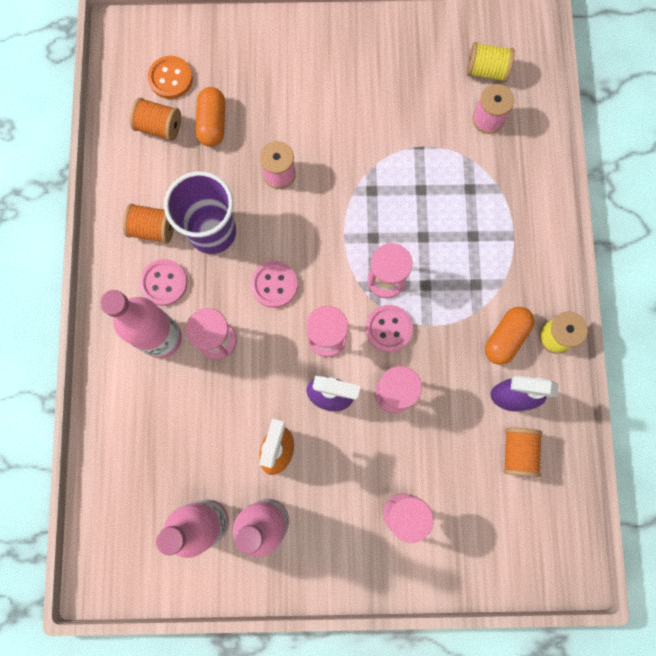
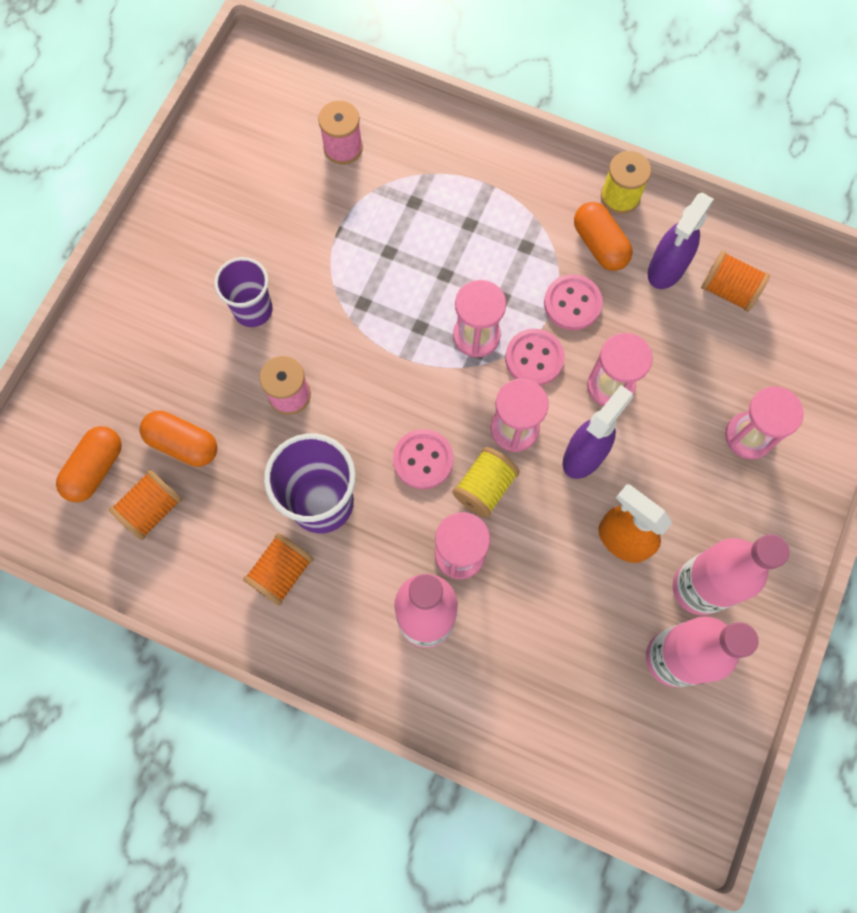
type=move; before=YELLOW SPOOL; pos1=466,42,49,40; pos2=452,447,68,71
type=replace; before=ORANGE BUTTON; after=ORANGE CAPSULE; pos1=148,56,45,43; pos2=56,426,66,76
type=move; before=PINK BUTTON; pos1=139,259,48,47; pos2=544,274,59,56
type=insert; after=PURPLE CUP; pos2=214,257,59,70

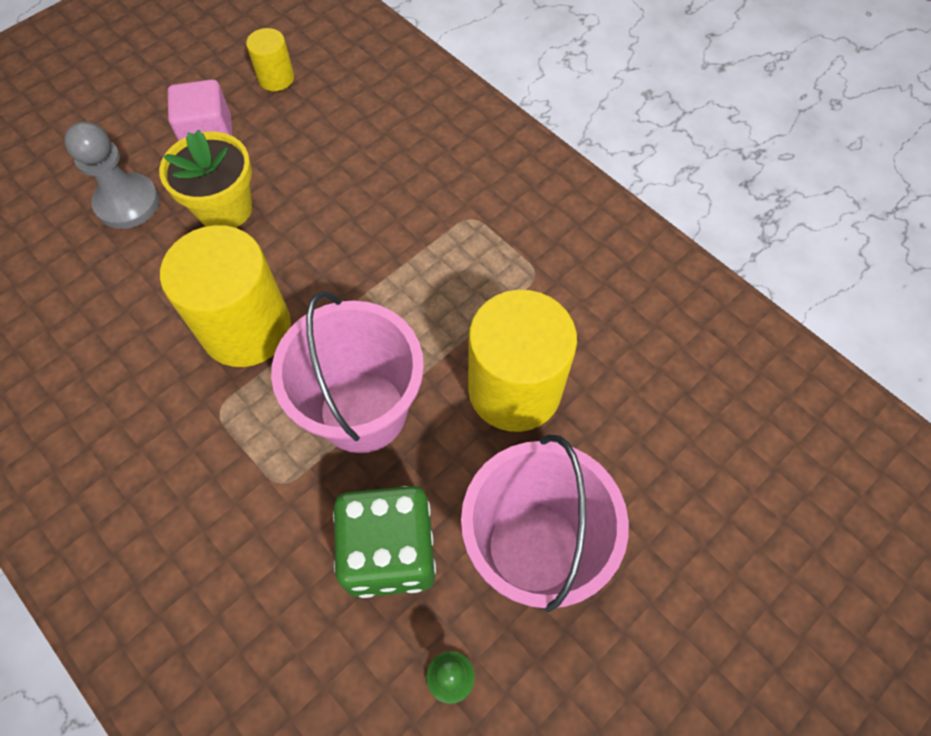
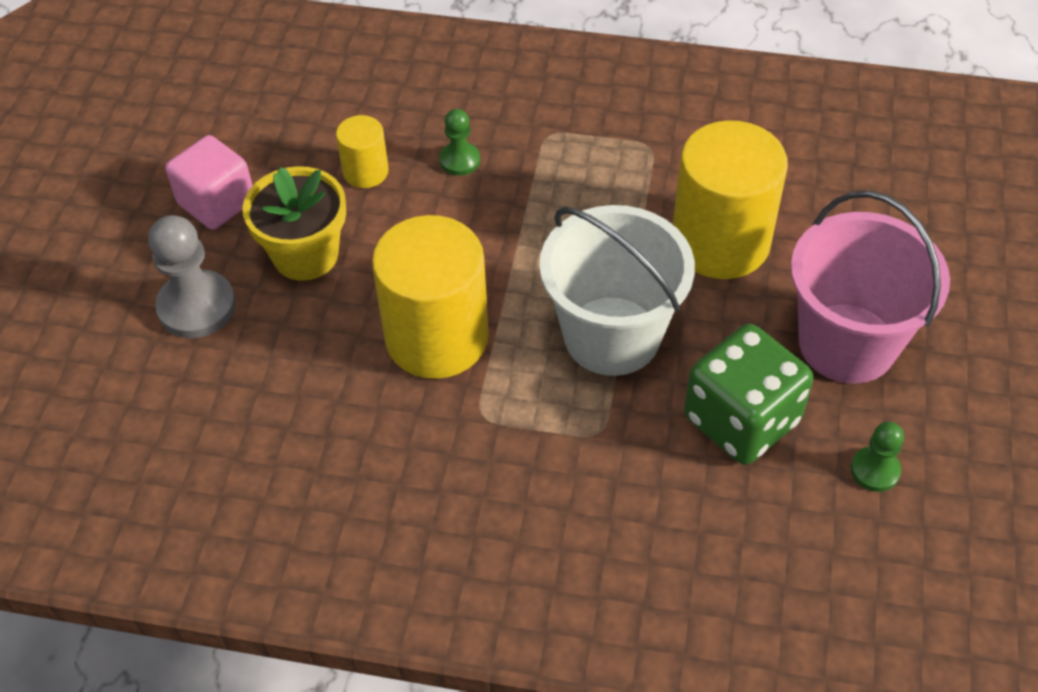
type=move; before=YELLOW CYLINDER; pos1=246,28,48,63; pos2=336,115,53,73
type=recolor; before=PINK BUCKET; after=WHITE BUCKET; pos1=271,291,153,162; pos2=539,205,156,171
type=insert; after=GREEN PAWN; pos2=439,109,41,67

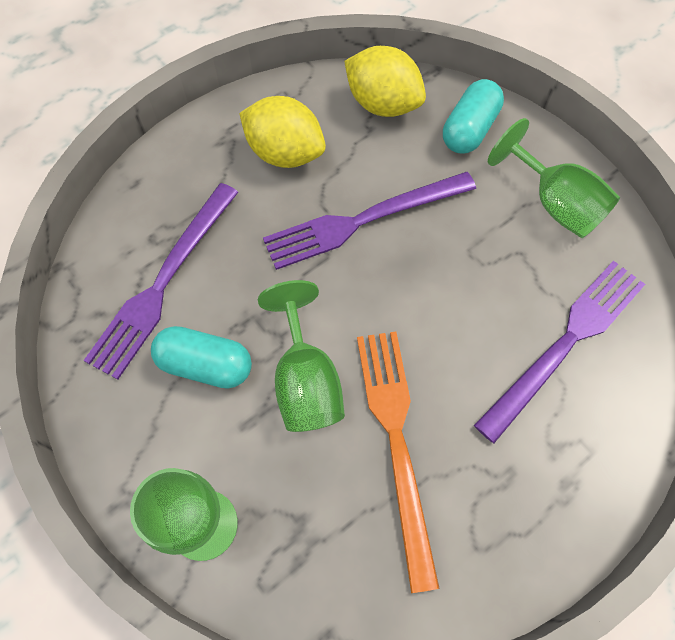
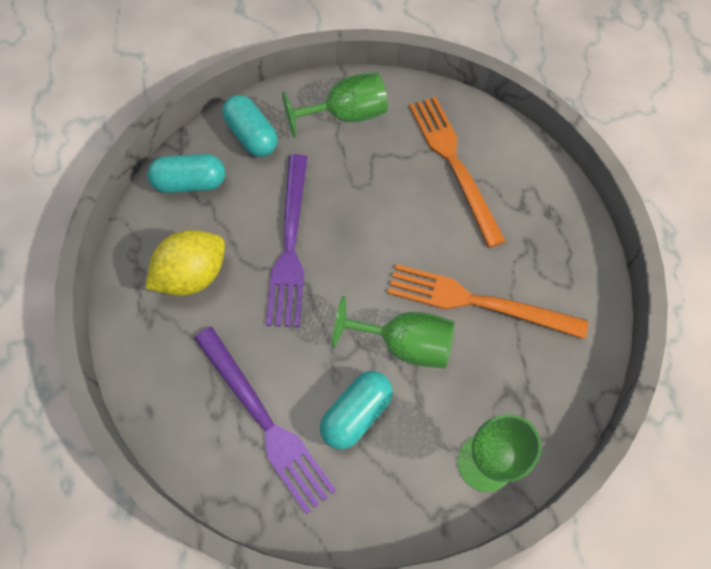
type=replace; before=YELLOW LEMON; after=TURQUOISE CAPSULE; pos1=344,46,82,71; pos2=147,154,78,39
type=recolor; before=PURPLE FORK; after=ORANGE FORK; pos1=474,260,171,183; pos2=409,97,97,151

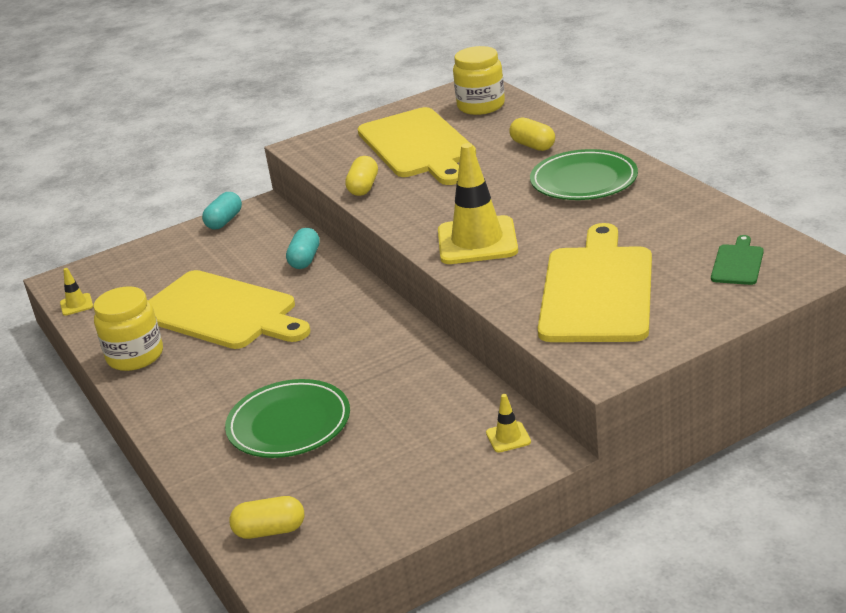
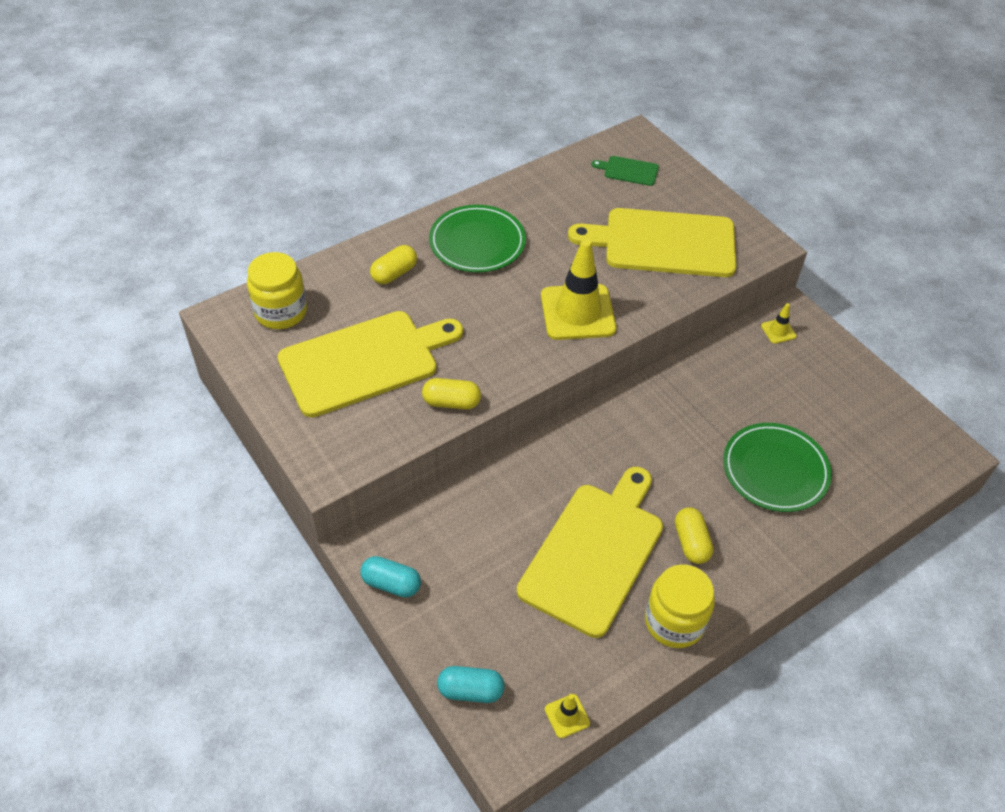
type=move; before=TURQUOISE CAPSULE; pos1=286,228,34,41; pos2=437,666,68,37
type=move; before=YELLOW CAPSULE; pos1=229,496,75,43; pos2=675,507,38,57

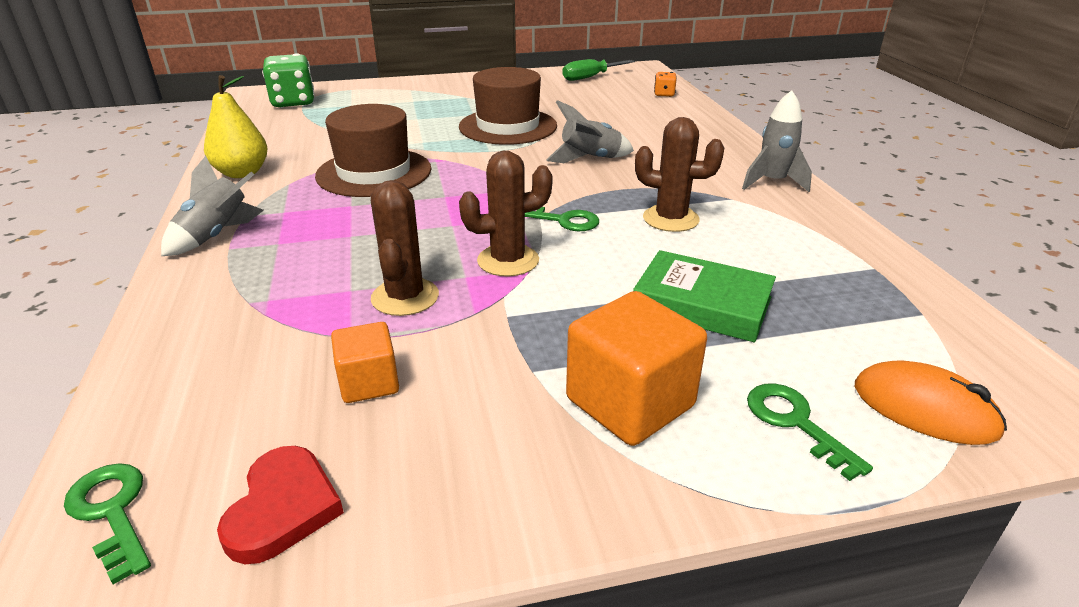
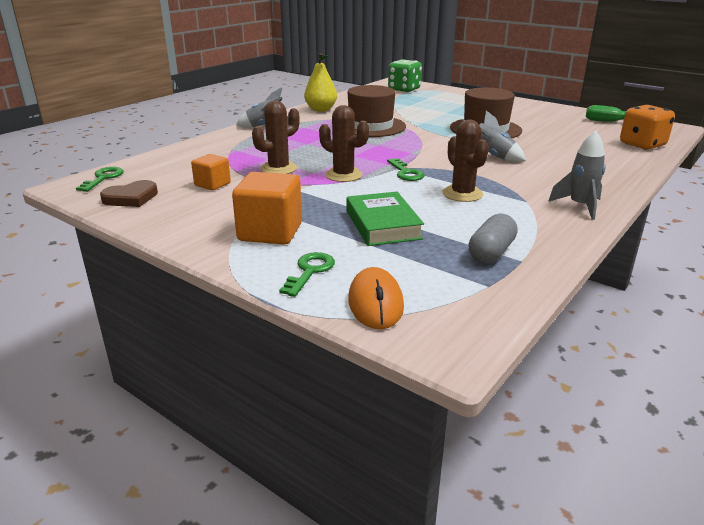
type=resize; before=ORANGE DICE; pos1=654,72,23,25; pos2=620,105,55,45; scale=2.03
type=recolor; before=RED HEART; after=BROWN HEART; pos1=217,446,127,118; pos2=100,180,58,27
type=insert; after=GREY CAPSULE; pos2=468,213,50,51

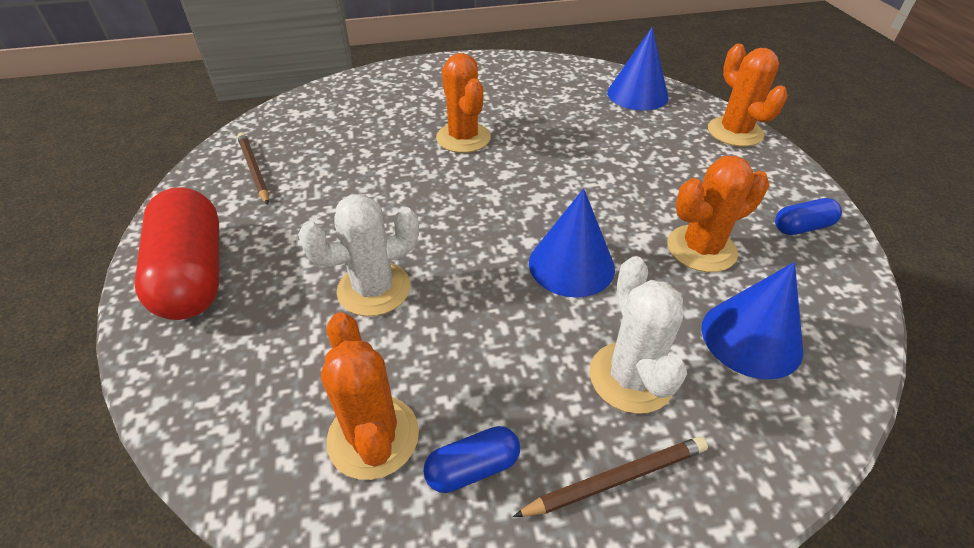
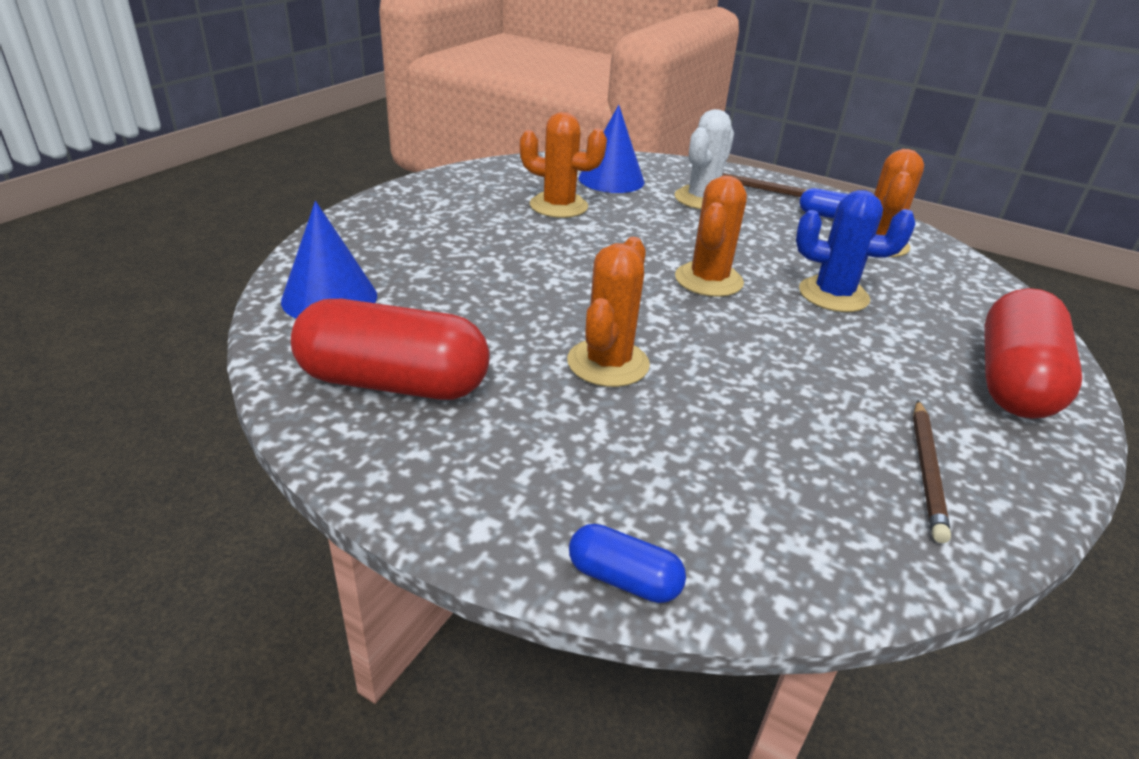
type=move; before=ORANGE CACTUS; pos1=708,44,80,103; pos2=675,175,72,122
type=delete; before=BLUE CONE; pos1=529,189,86,108
type=recolor; before=WHITE CACTUS; after=BLUE CACTUS; pos1=298,194,121,122; pos2=796,190,119,122
type=move; before=BLUE CAPSULE; pos1=775,198,67,37; pos2=569,524,117,79
type=insert; after=RED CAPSULE; pos2=291,299,199,101

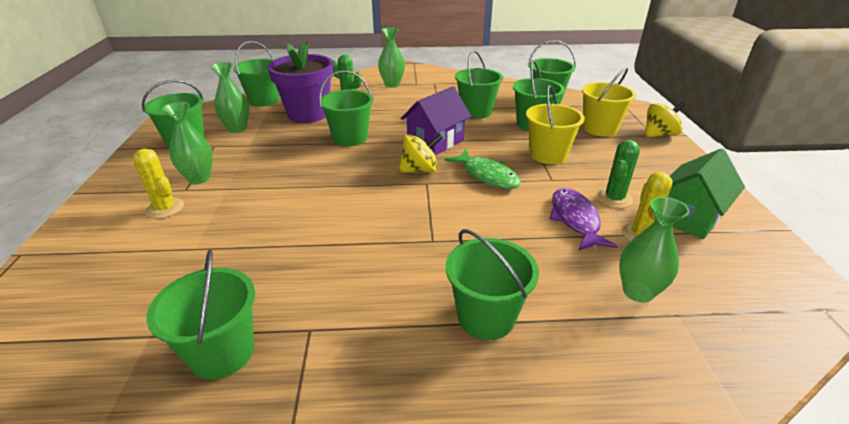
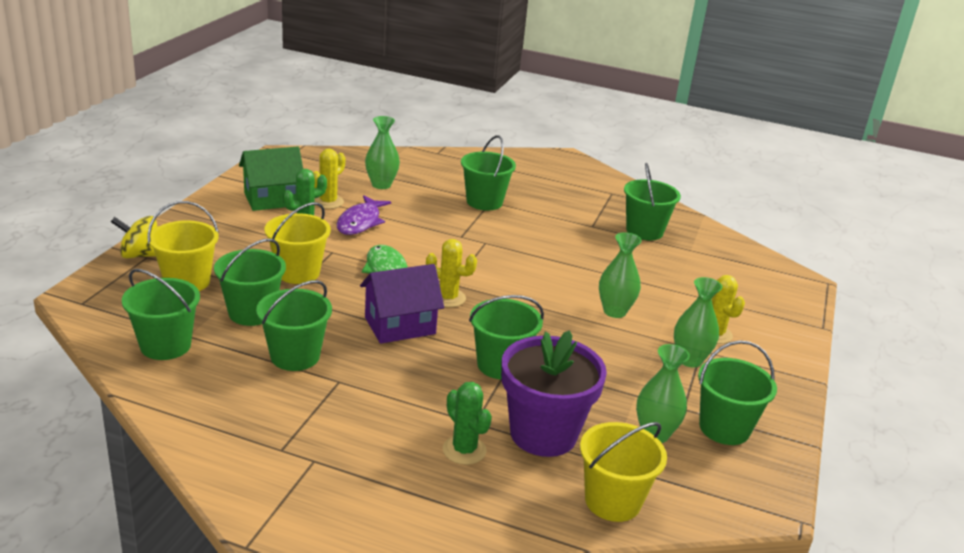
type=move; before=GREEN VASE; pos1=378,28,27,60; pos2=599,232,43,86
type=recolor; before=GREEN BUCKET; after=YELLOW BUCKET; pos1=233,41,46,66; pos2=580,422,87,100
type=replace; before=YELLOW SPINNING TOP; after=YELLOW CACTUS; pos1=398,133,45,40; pos2=426,239,51,68

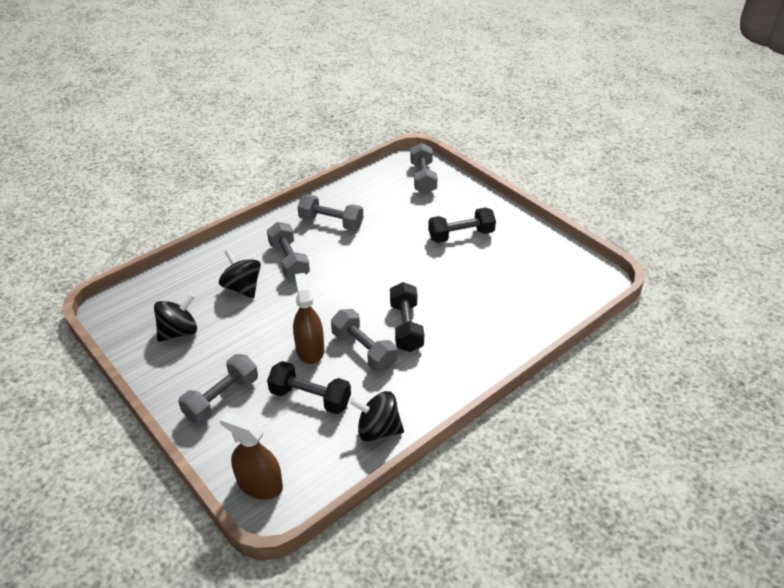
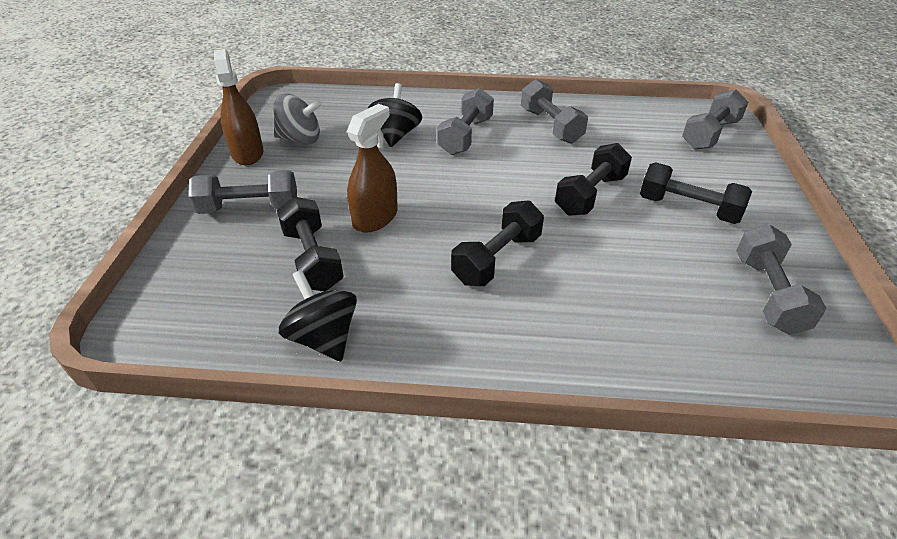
type=recolor; before=BLACK SPINNING TOP; after=GREY SPINNING TOP; pos1=154,293,43,49; pos2=273,93,49,52
type=move; before=GREY DUMBBELL; pos1=331,309,66,62; pos2=736,224,90,111
type=move; before=BROWN SPRAY BOTTLE; pos1=220,412,63,87; pos2=214,49,49,116
type=insert; after=BLACK DUMBBELL; pos2=555,143,77,73

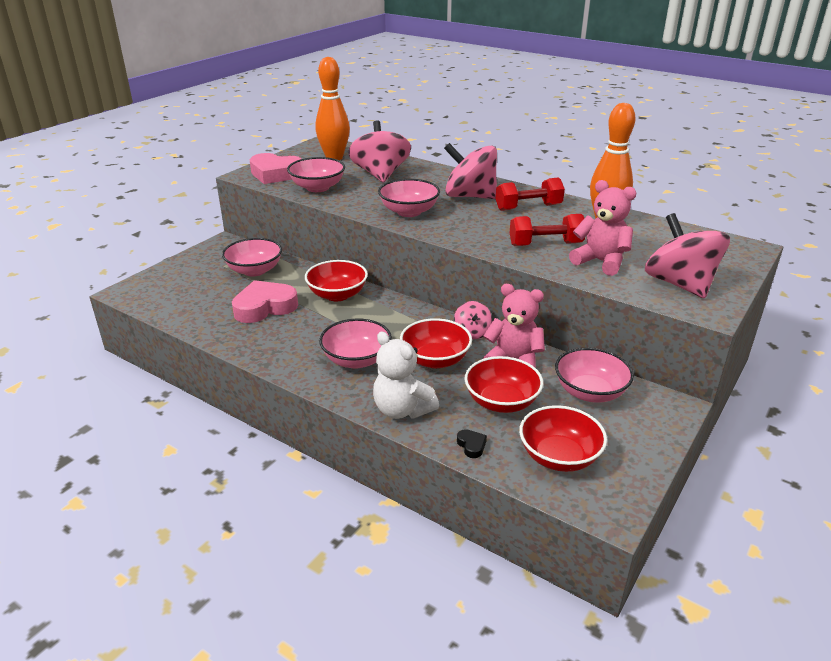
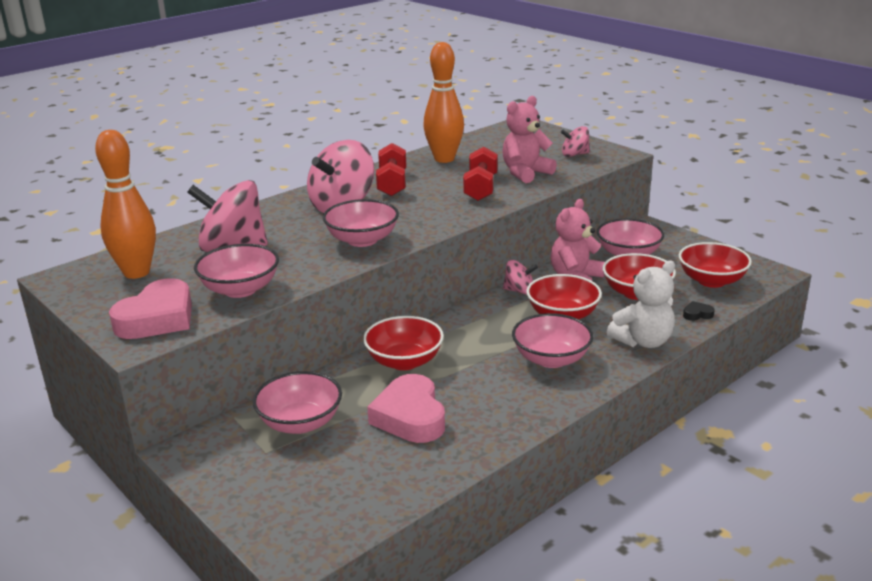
type=resize; before=PINK SPINNING TOP; pos1=645,213,85,85; pos2=561,126,29,31; scale=0.5

